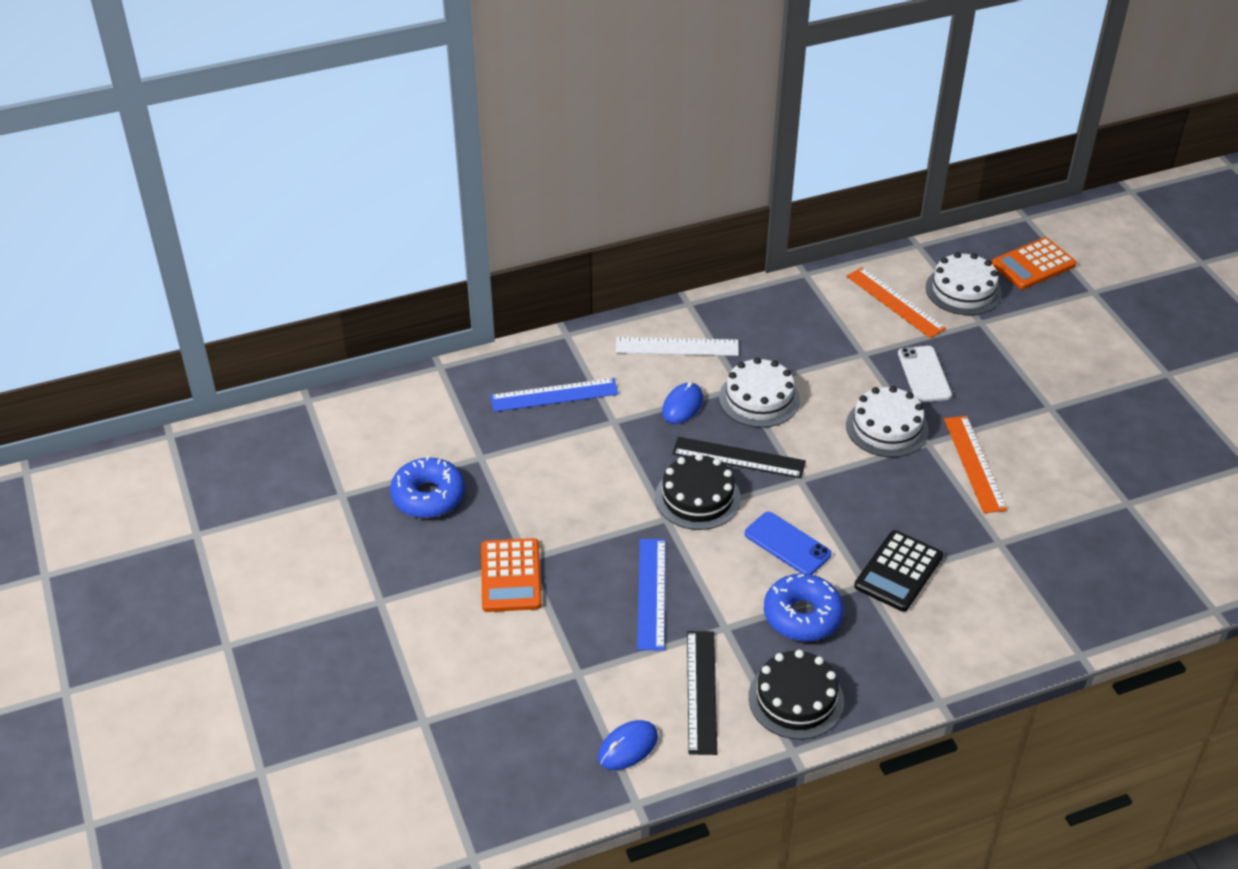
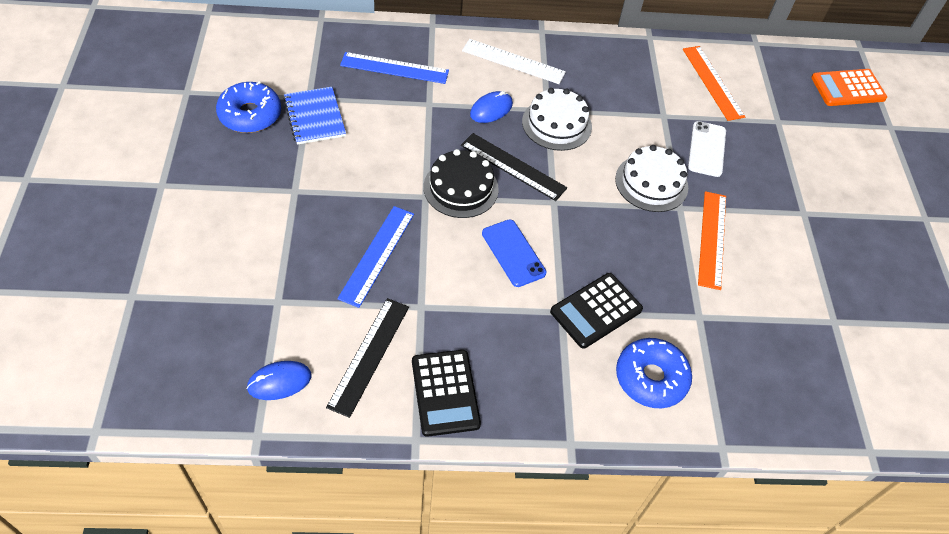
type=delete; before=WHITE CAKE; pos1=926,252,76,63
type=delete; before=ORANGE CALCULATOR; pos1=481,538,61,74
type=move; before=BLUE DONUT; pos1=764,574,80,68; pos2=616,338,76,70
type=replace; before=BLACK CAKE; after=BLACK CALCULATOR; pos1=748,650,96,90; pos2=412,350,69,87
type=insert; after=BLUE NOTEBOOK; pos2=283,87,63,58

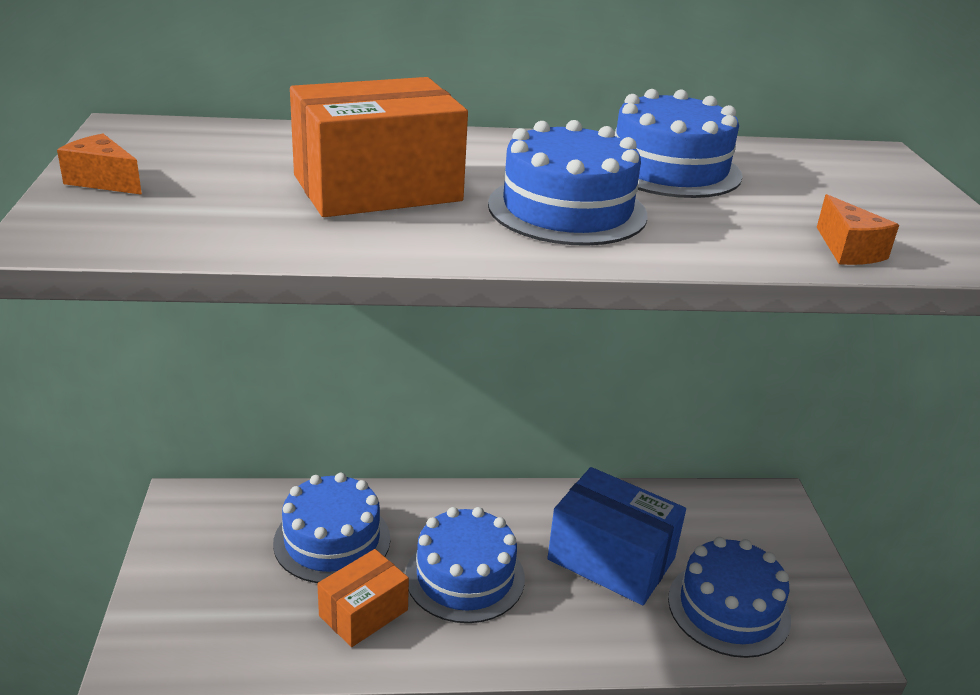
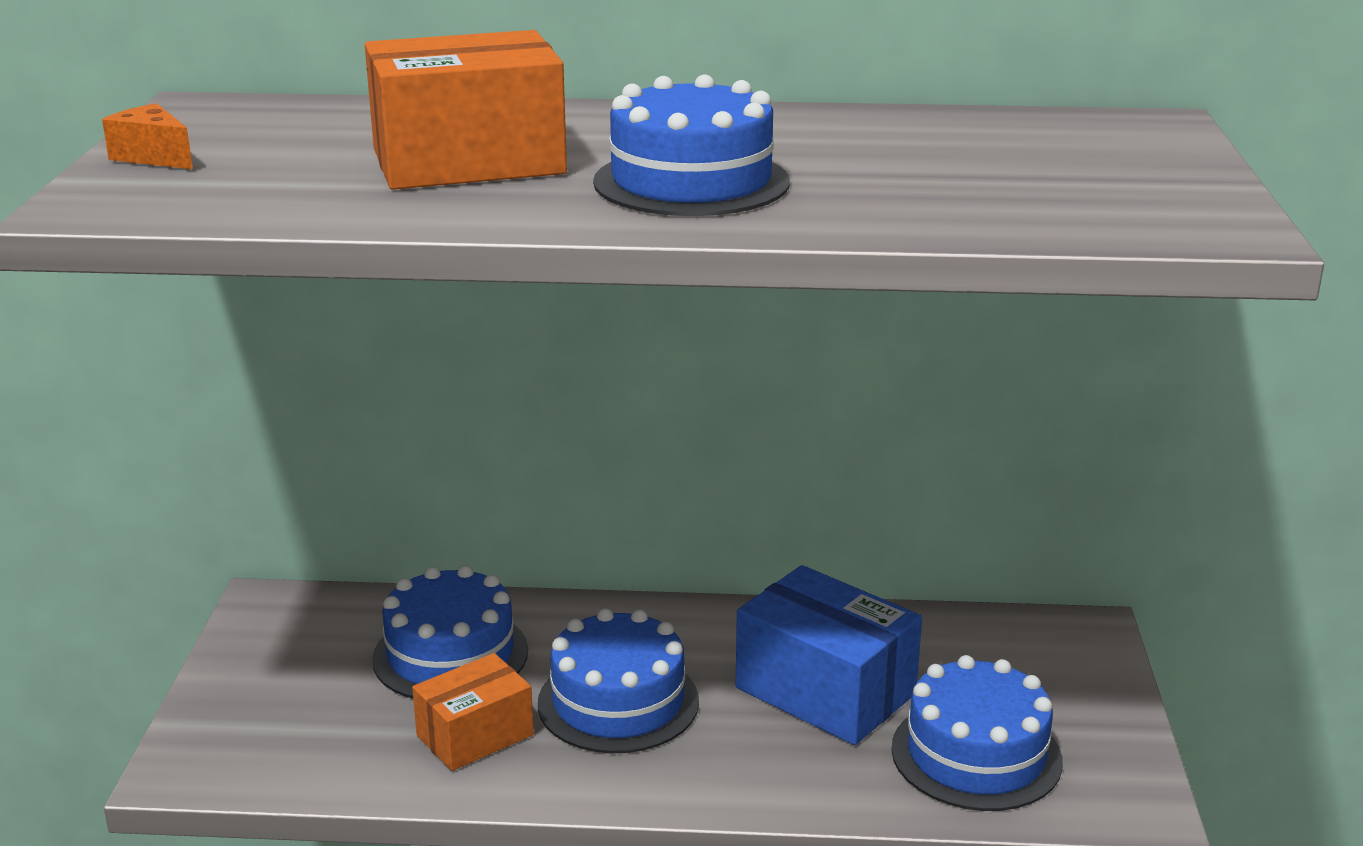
type=delete; before=BLUE CAKE; pos1=615,89,127,109
type=delete; before=ORANGE CHEESE; pos1=817,194,82,71

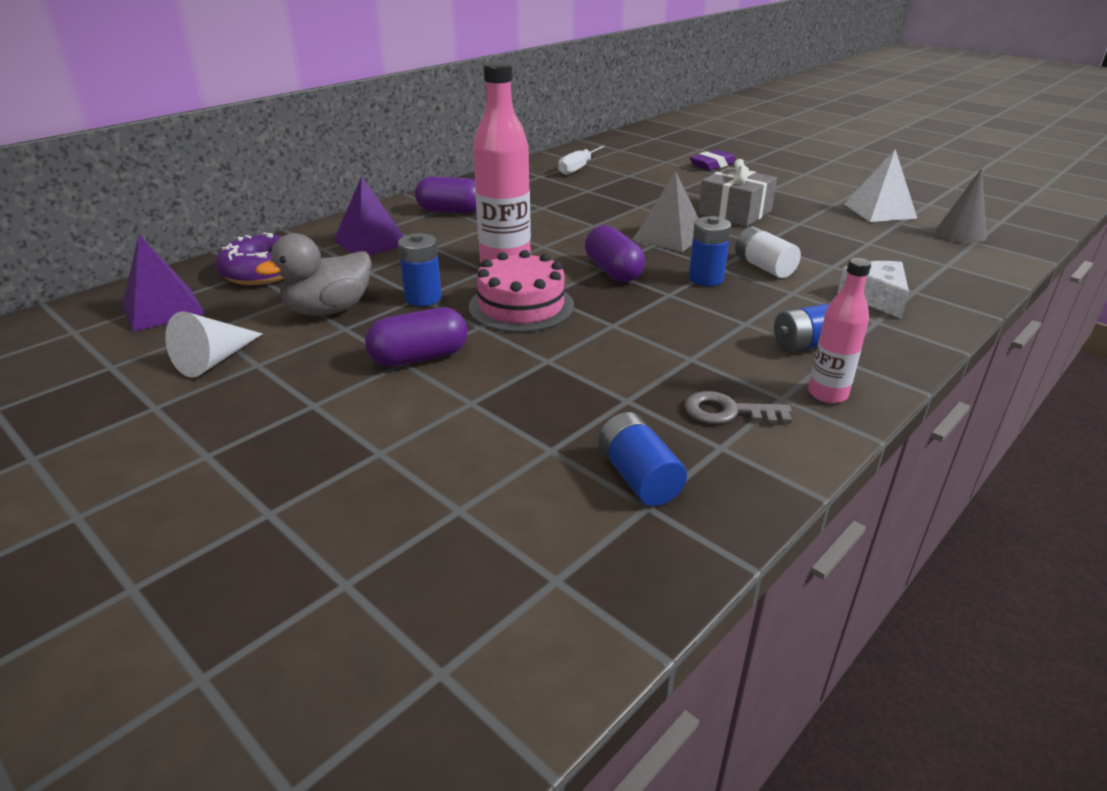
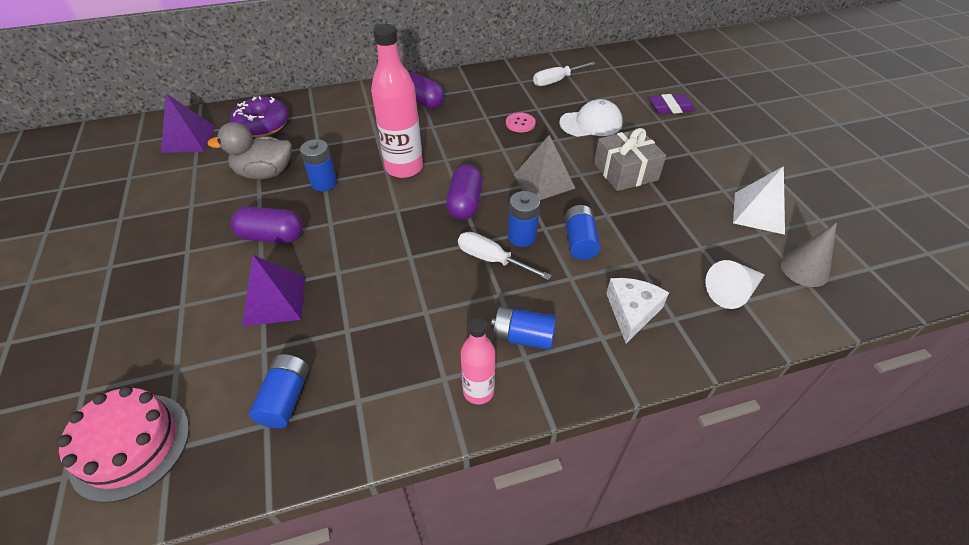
type=move; before=PURPLE PYRAMID; pos1=334,176,69,79; pos2=242,255,63,71
type=recolor; before=WHITE BATTERY; after=BLUE BATTERY; pos1=735,226,66,52; pos2=565,205,36,55
type=move; before=PINK CAKE; pos1=468,250,106,82; pos2=57,386,132,117
type=move; before=WHITE CONE; pos1=165,311,98,67; pos2=705,260,60,49
type=delete; before=GREY KEY; pos1=685,391,107,33
type=insert; after=WHITE CAP; pos2=559,99,64,38
type=insert; after=PINK BUTTON; pos2=506,113,30,19
type=insert; after=WHITE SCREWDRIVER; pos2=458,232,94,48

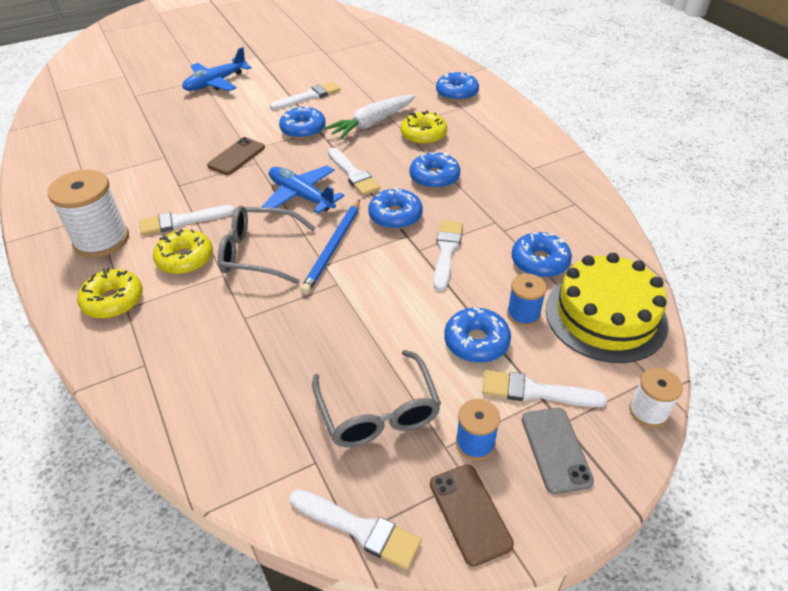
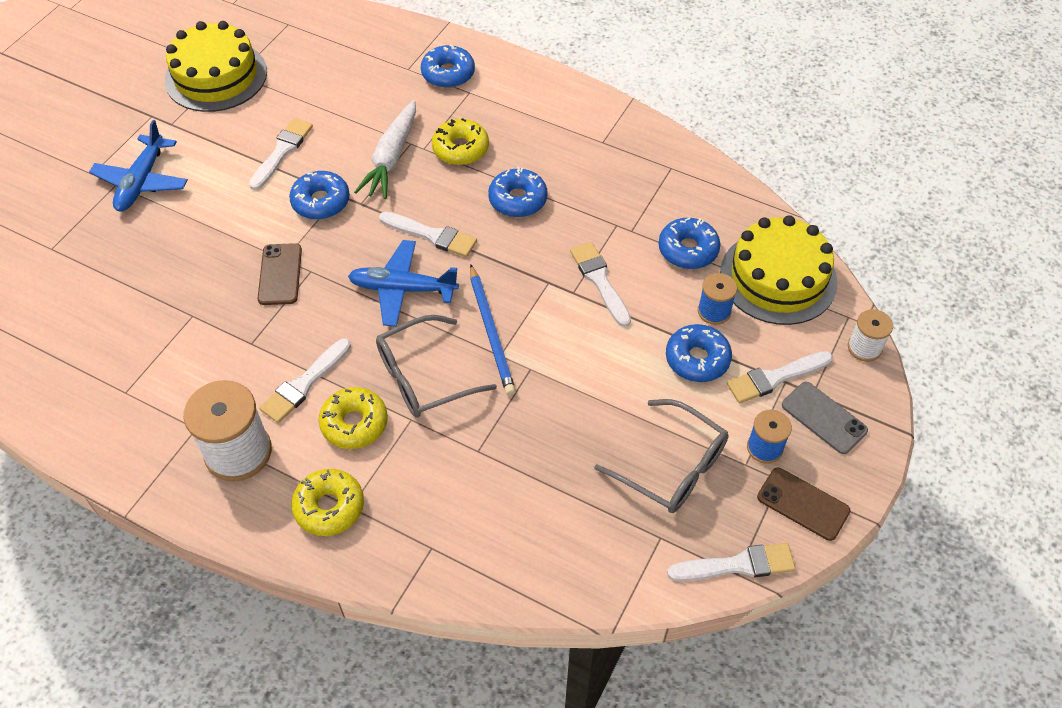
type=delete; before=BLUE DONUT; pos1=368,188,55,41
type=insert; after=YELLOW CAKE; pos2=165,21,102,91

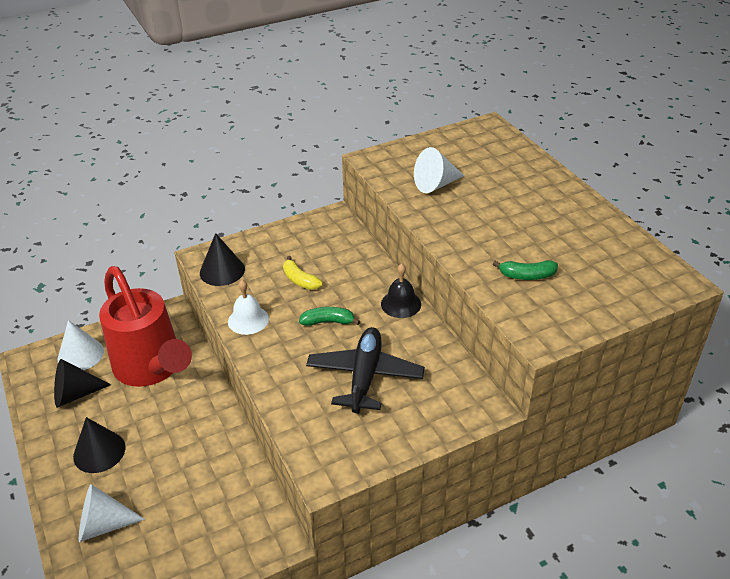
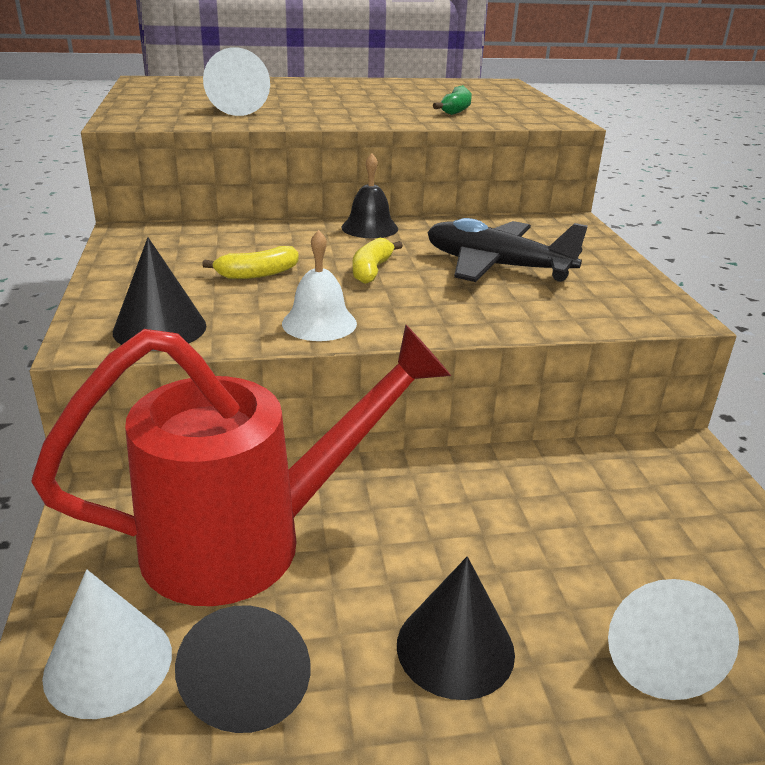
type=recolor; before=GREEN BANANA; after=YELLOW BANANA; pos1=299,307,61,19; pos2=352,238,51,46

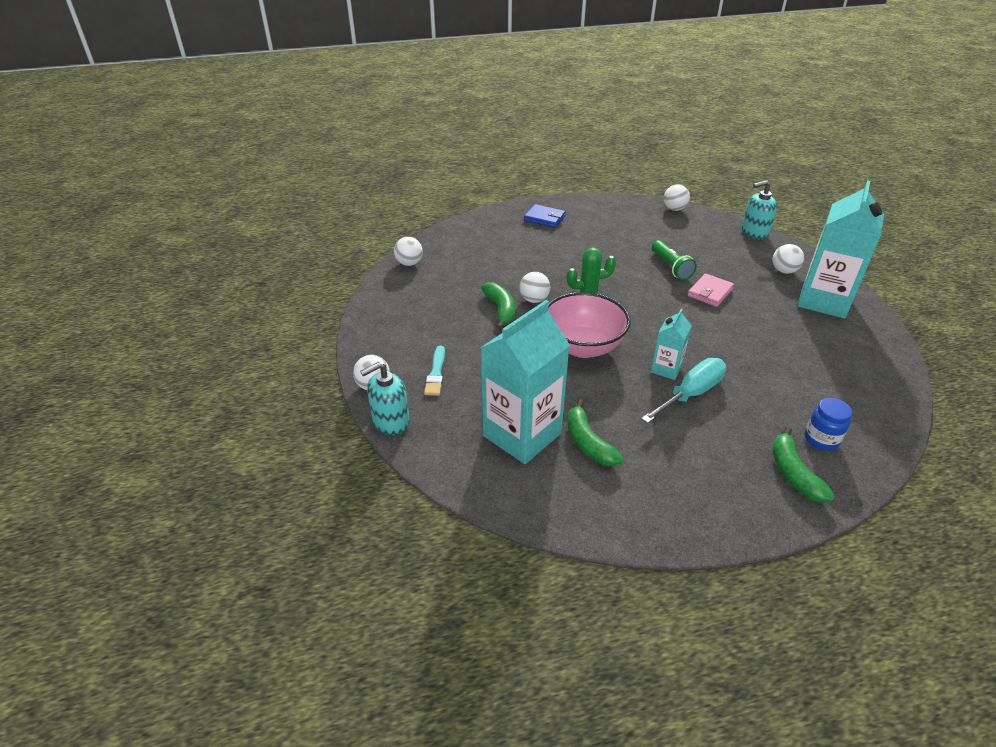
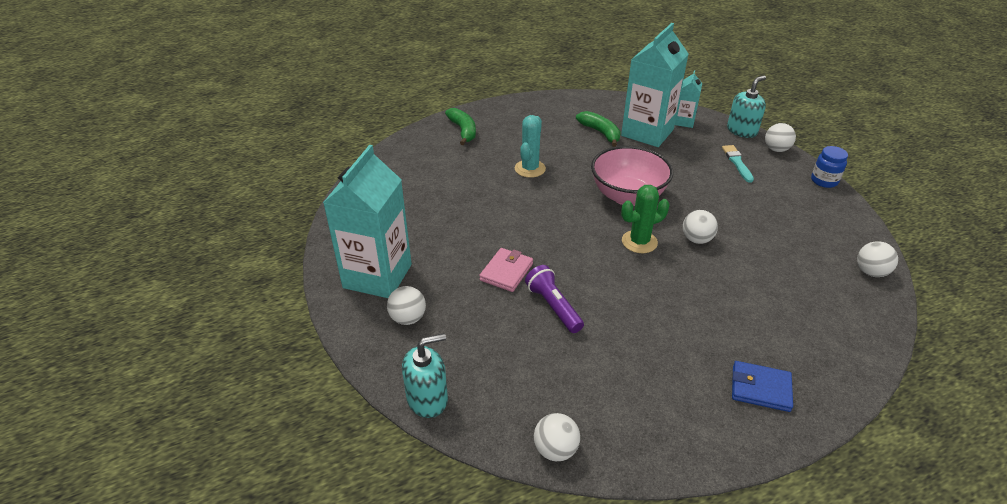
type=recolor; before=GREEN FLASHLIGHT; after=PURPLE FLASHLIGHT; pos1=652,240,45,40; pos2=525,265,59,68
type=delete; before=GREEN BANANA; pos1=481,282,34,47
type=move; before=TURQUOISE CARTON; pos1=651,309,41,71; pos2=675,70,27,58
type=replace; before=TURQUOISE SCREWDRIVER; after=TURQUOISE CACTUS; pos1=641,358,85,65; pos2=515,115,31,63
type=move; before=BLUE JAR; pos1=805,398,47,53; pos2=811,146,37,42

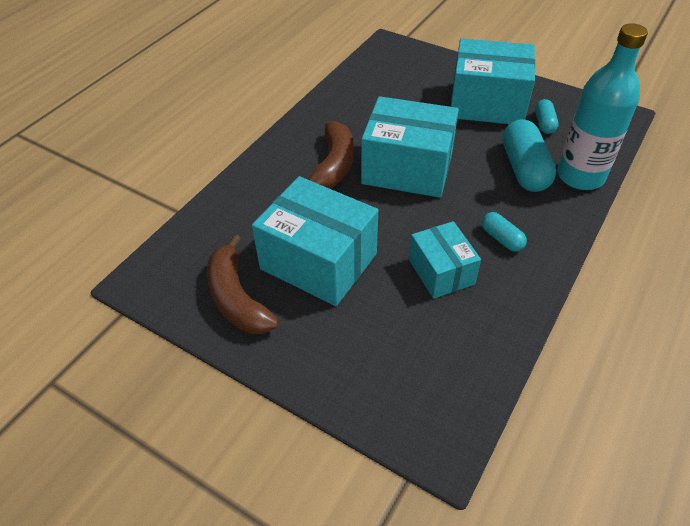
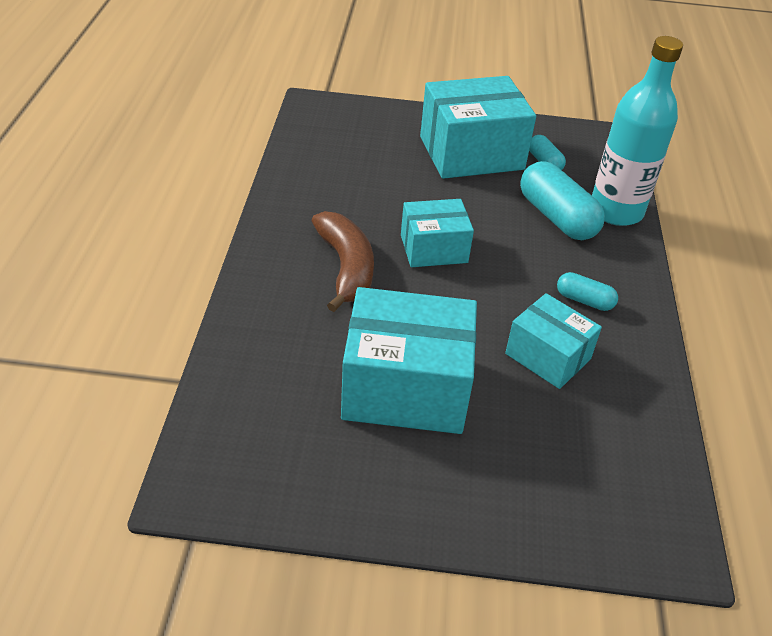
type=resize; before=TURQUOISE BOX; pos1=361,96,98,102; pos2=401,199,73,68; scale=0.59
type=delete; before=BROWN BANANA; pos1=207,234,72,100

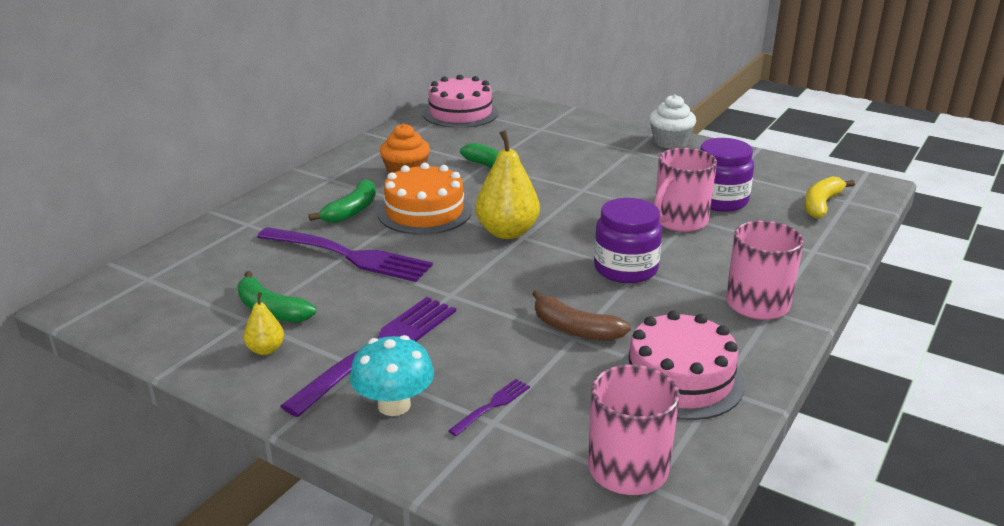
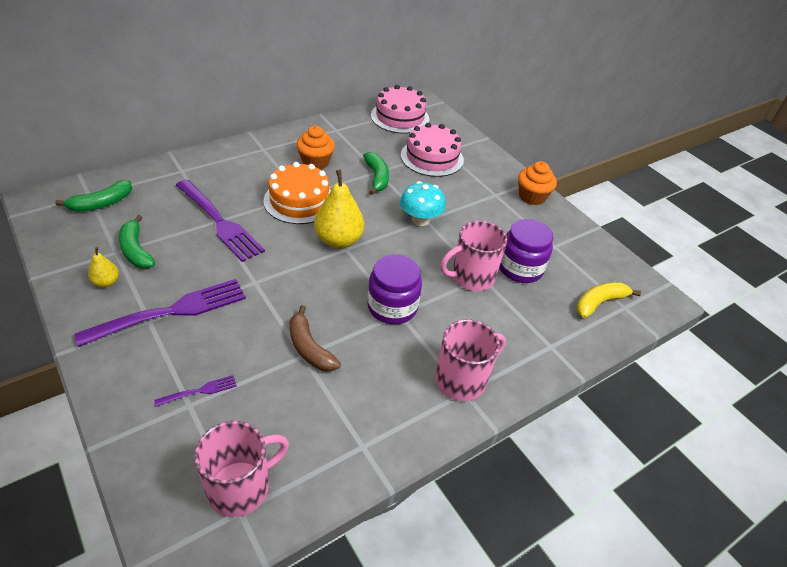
type=recolor; before=WHITE CUPCAKE; after=ORANGE CUPCAKE; pos1=649,94,47,55; pos2=518,161,39,44
type=move; before=GREEN BANANA; pos1=308,179,68,44; pos2=55,180,77,32
type=move; before=PINK CAKE; pos1=618,310,127,110; pos2=401,123,63,54
type=move; before=TURQUOISE MUSHROOM; pos1=350,335,84,81; pos2=400,181,46,45

